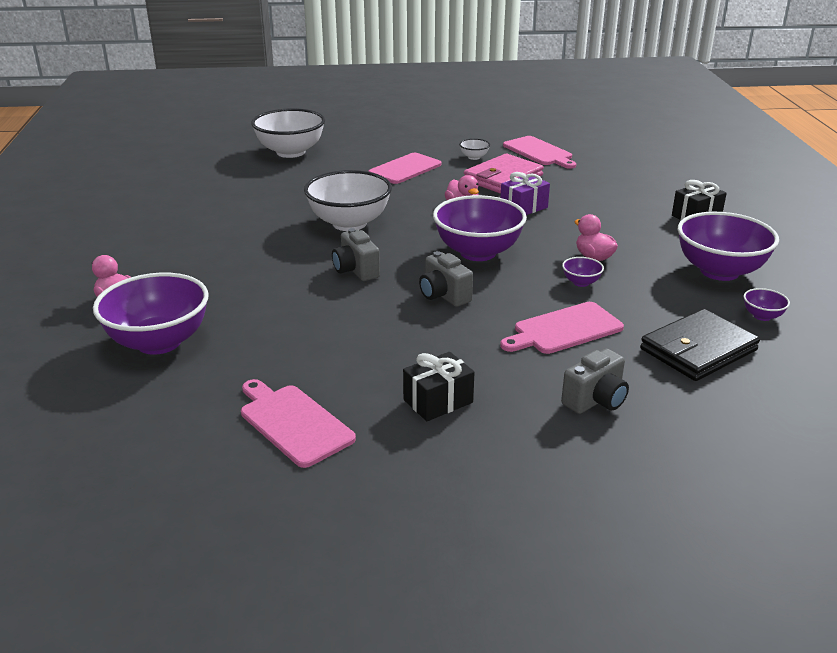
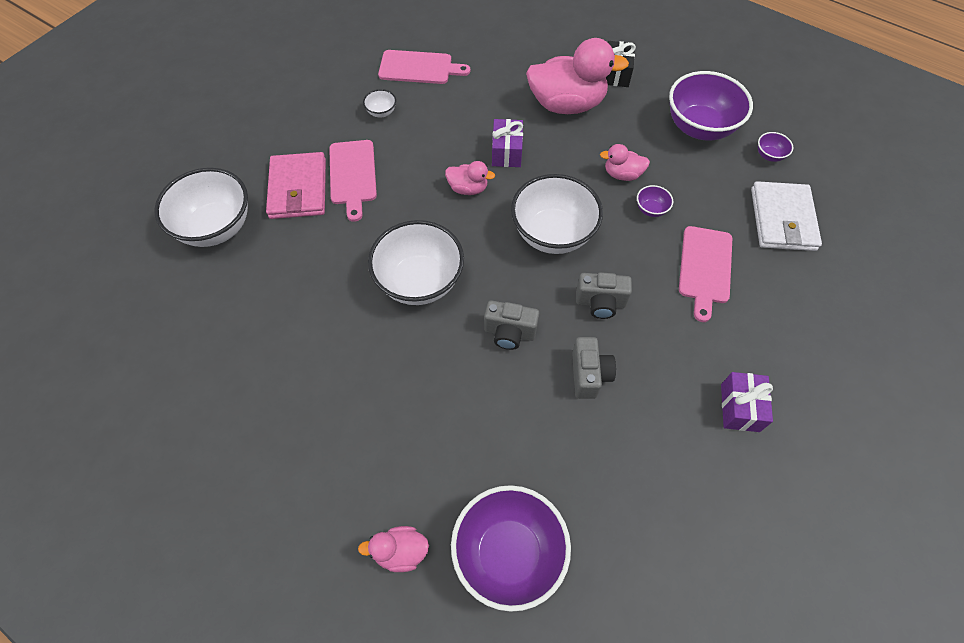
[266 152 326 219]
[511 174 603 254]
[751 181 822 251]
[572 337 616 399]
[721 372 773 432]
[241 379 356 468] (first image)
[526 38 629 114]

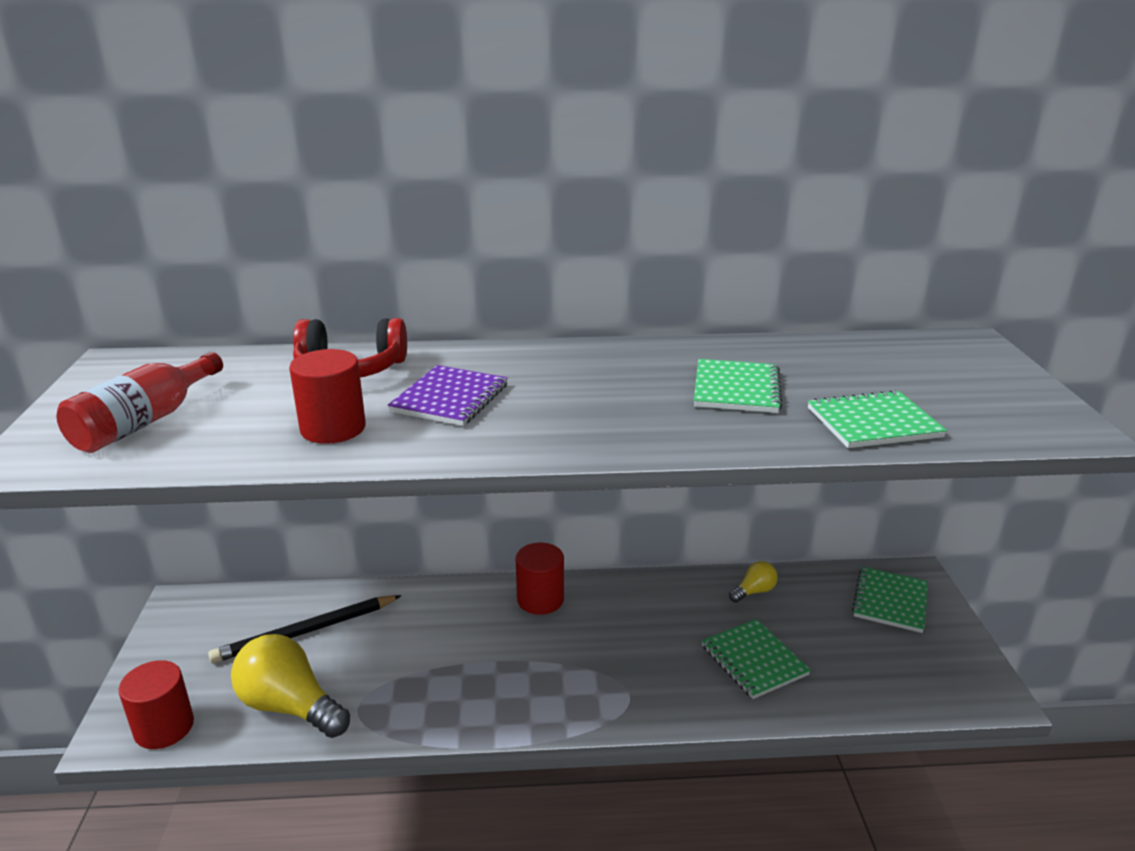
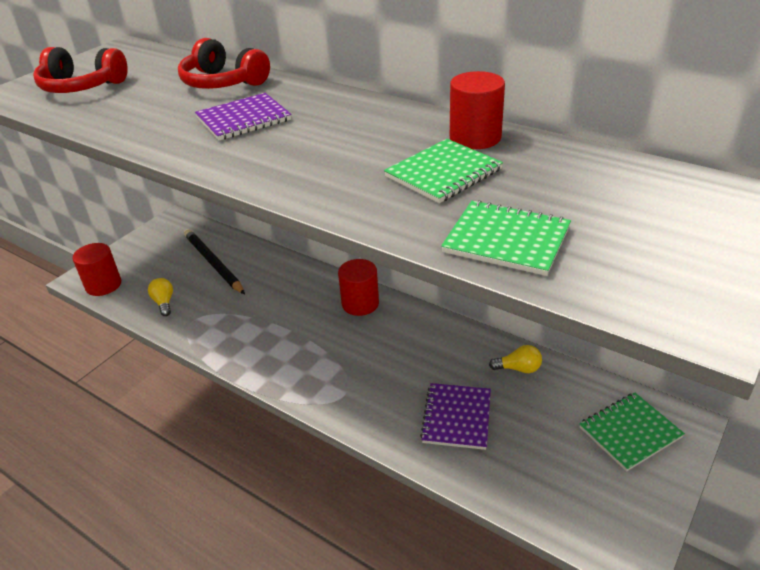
[450 71 505 149]
[33 47 128 93]
[184 229 245 294]
[420 383 491 450]
[148 278 173 316]

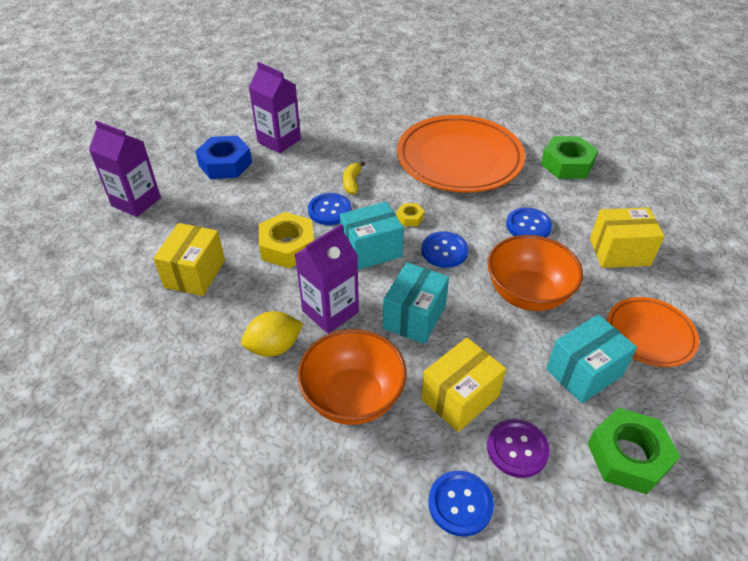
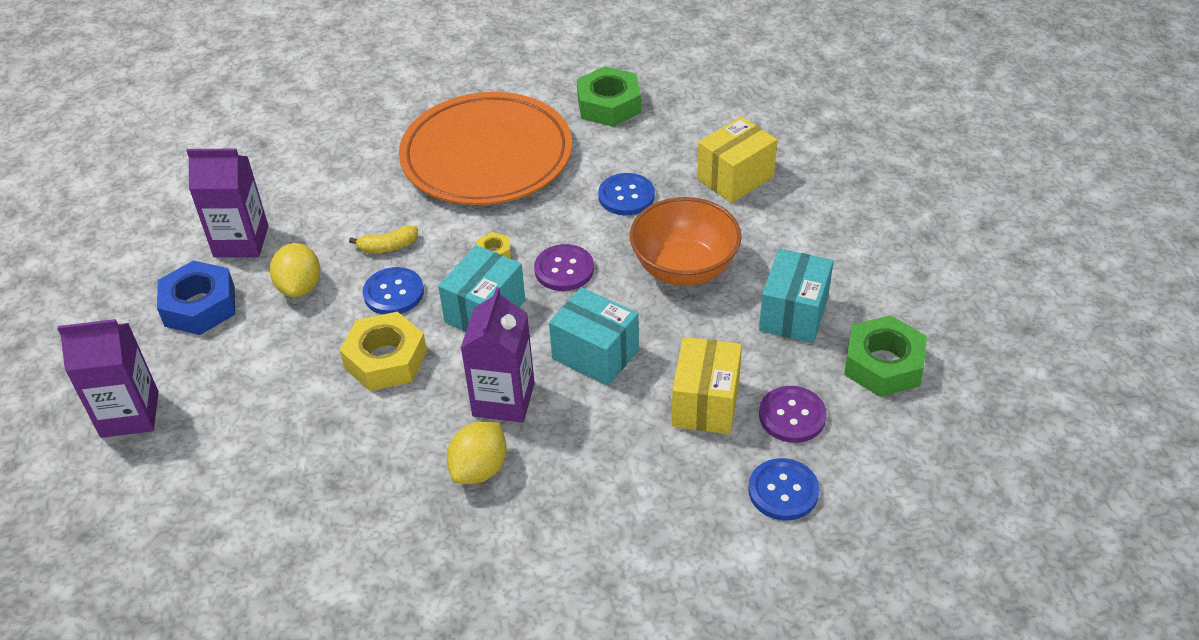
[349 225 418 253]
[153 223 225 296] (first image)
[534 244 594 291]
[549 287 639 386]
[607 297 699 367] (first image)
[297 329 406 425] (first image)
[270 243 321 297]

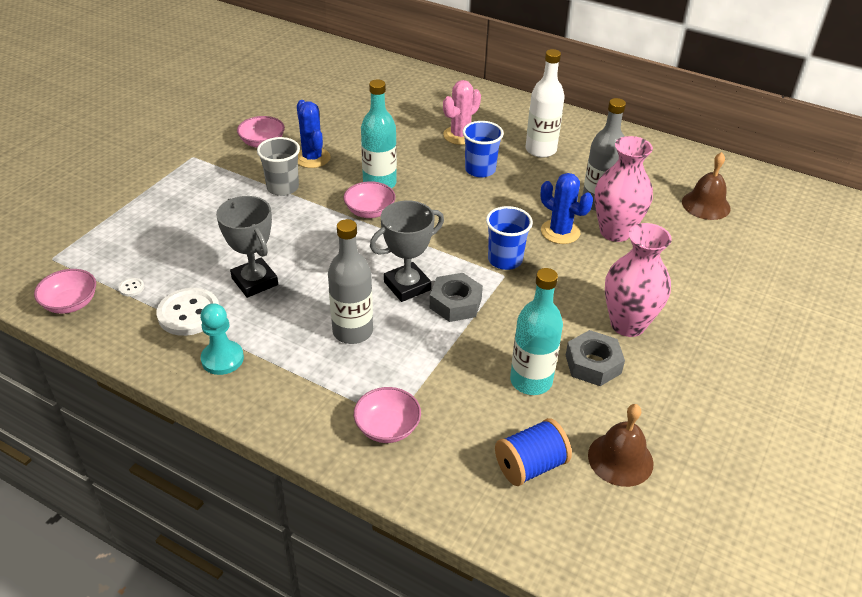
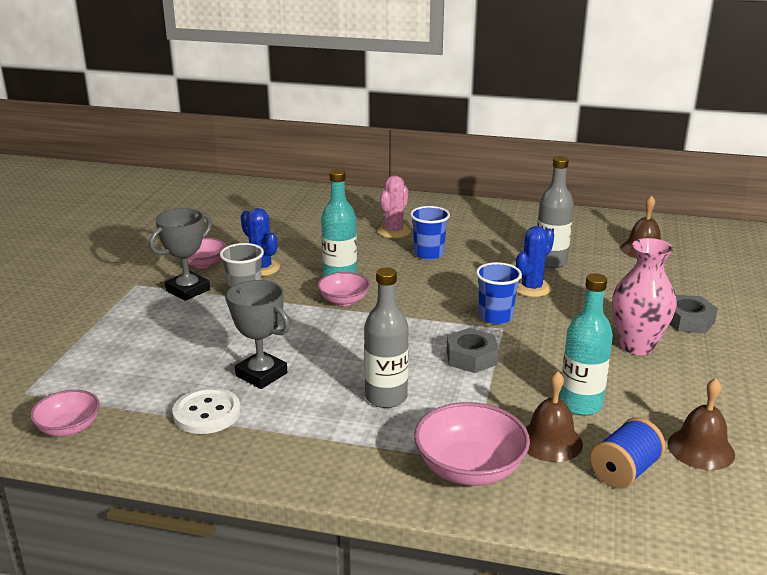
[525 49 565 158] (first image)
[595 136 653 242] (first image)
[516 226 554 297]
[149 208 212 301]
[118 278 144 296] (first image)
[200 303 244 375] (first image)
[669 295 718 333]
[414 402 530 486]
[526 371 583 462]

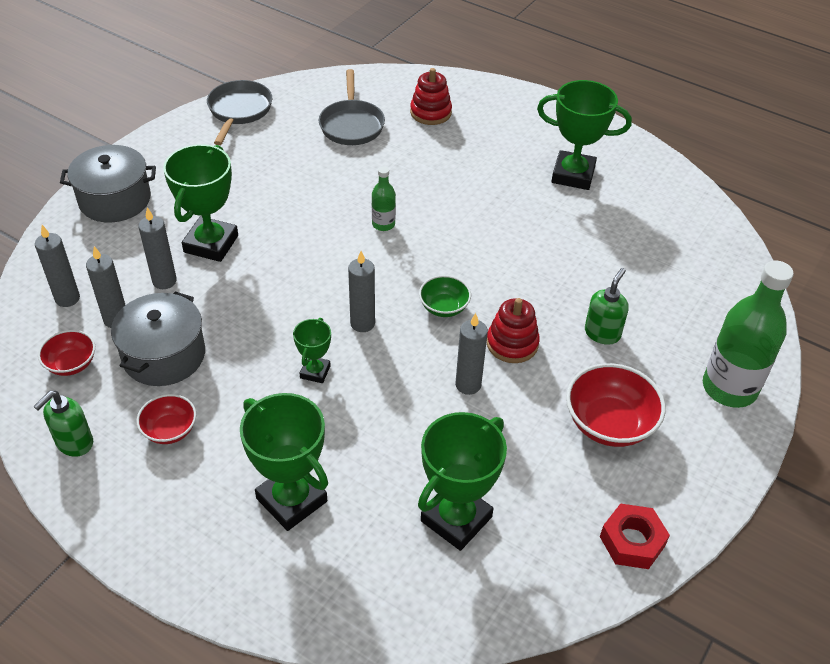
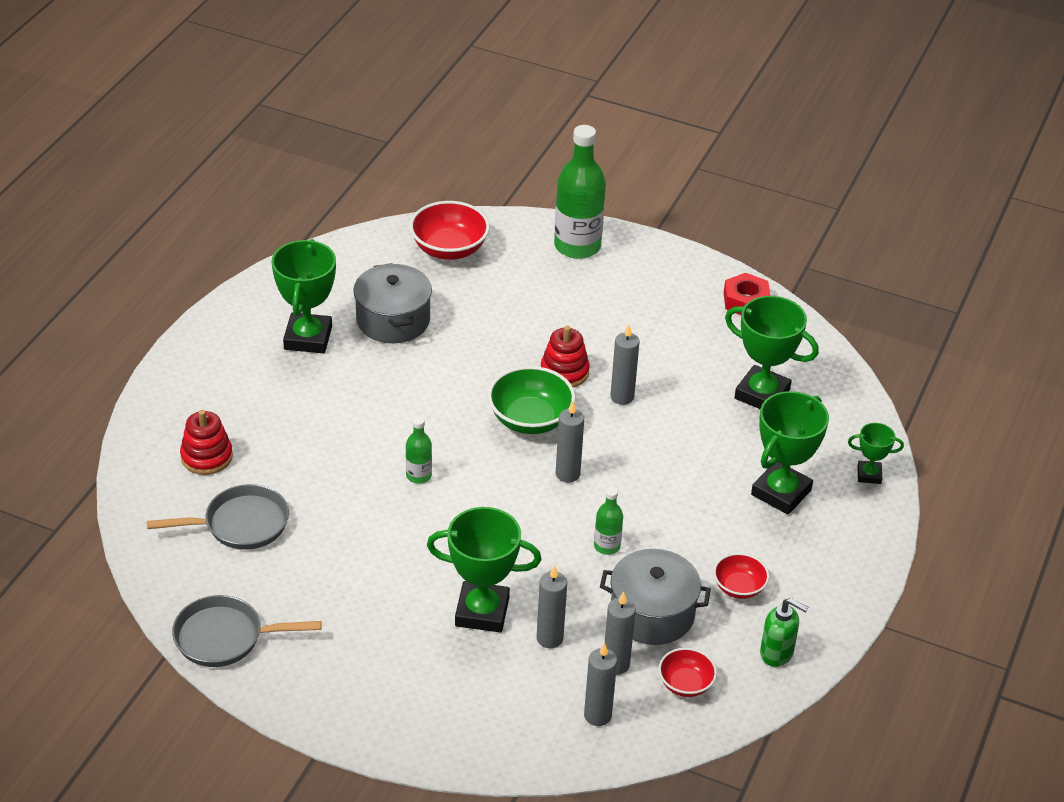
[353 263 432 343]
[585 268 629 345] (first image)
[488 366 576 434]
[848 423 904 484]
[410 201 490 260]
[594 487 623 555]

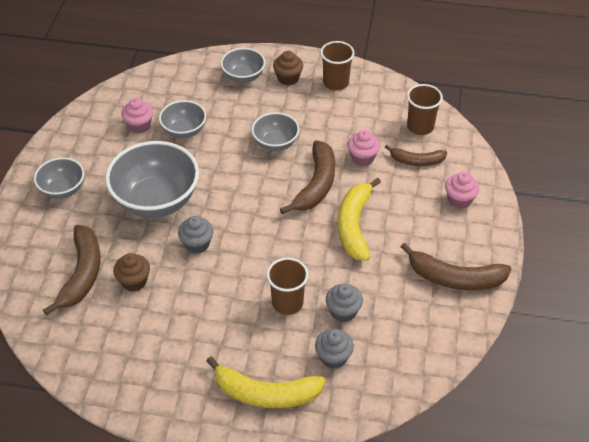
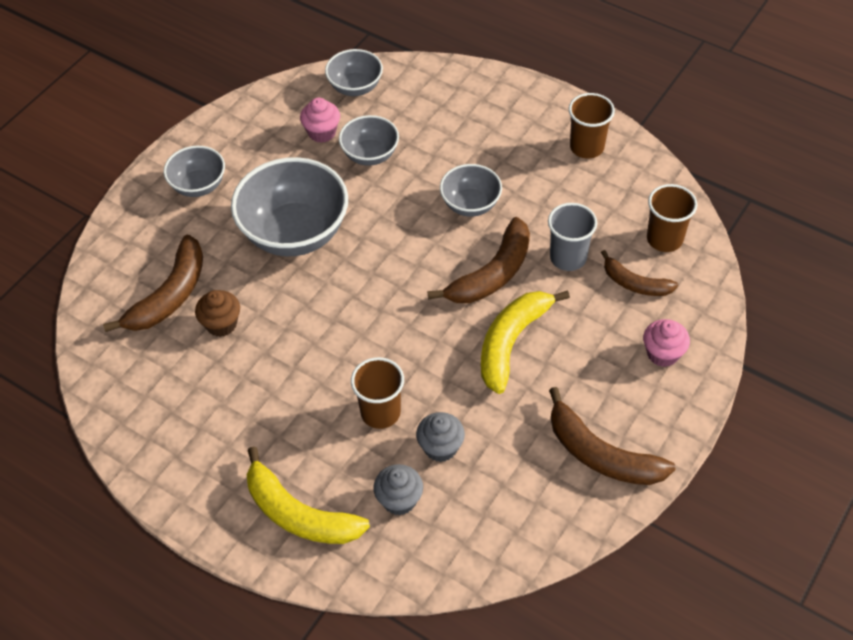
[325 49 383 96]
[273 51 303 86] (first image)
[548 203 597 271]
[178 216 214 254] (first image)

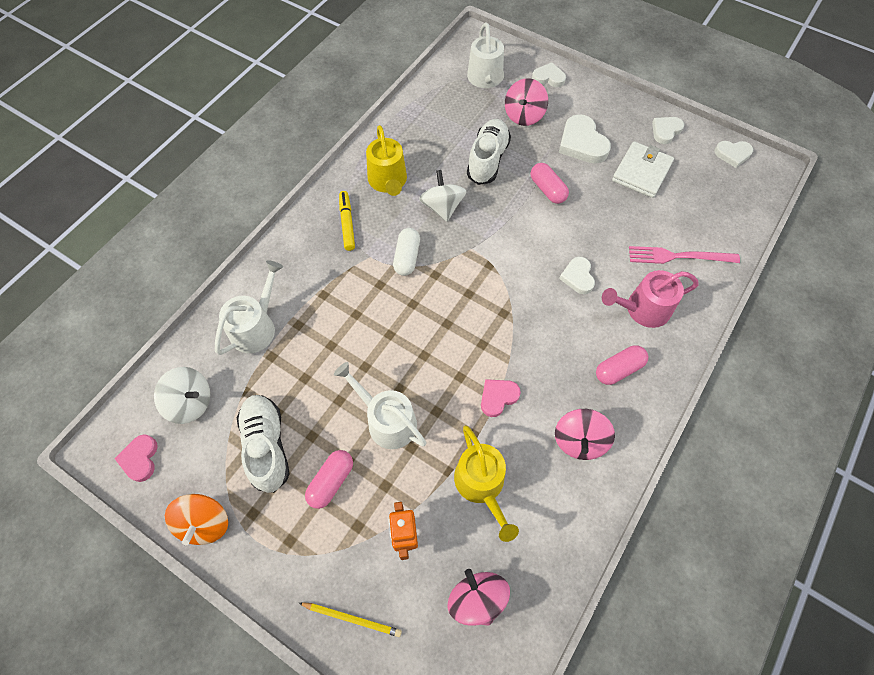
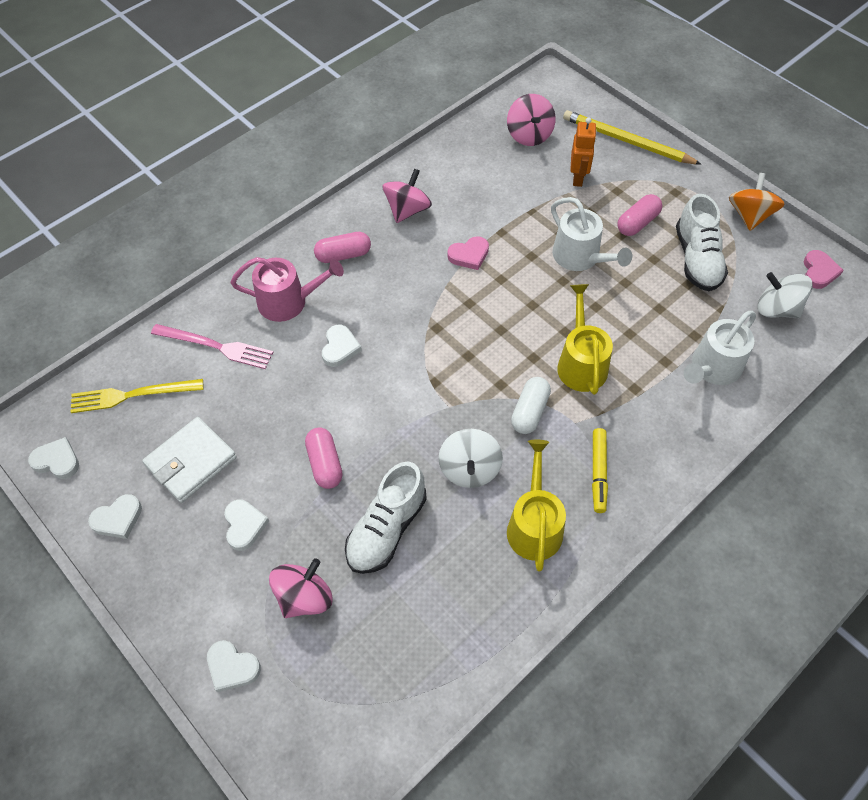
[467 23 504 88] (first image)
[224 500 269 551]
[557 284 613 395]
[563 110 702 165]
[71 379 203 413]

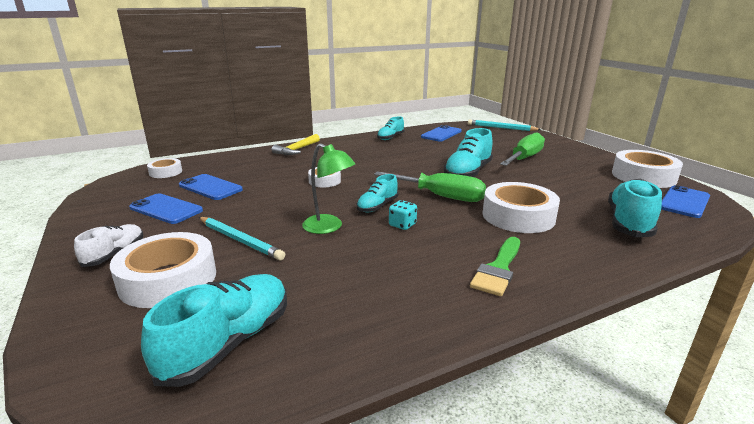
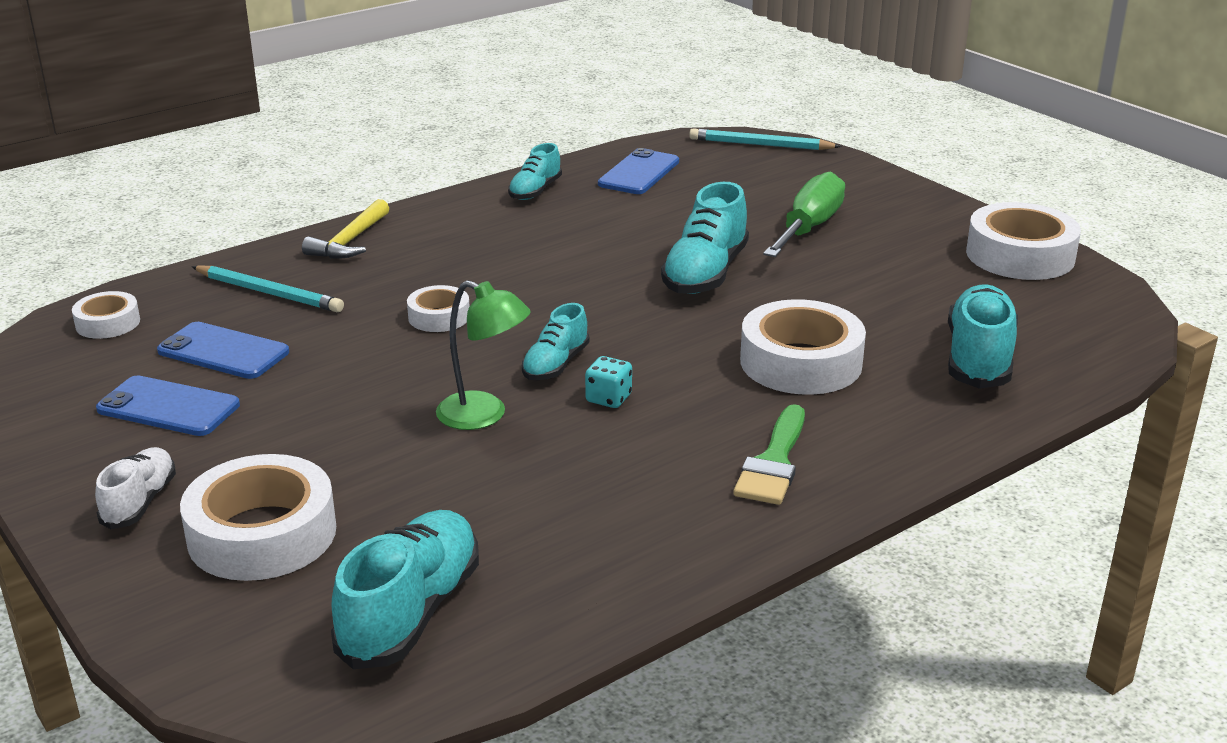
[374 172 486 202] (first image)
[661 185 710 218] (first image)
[192 266 344 312]

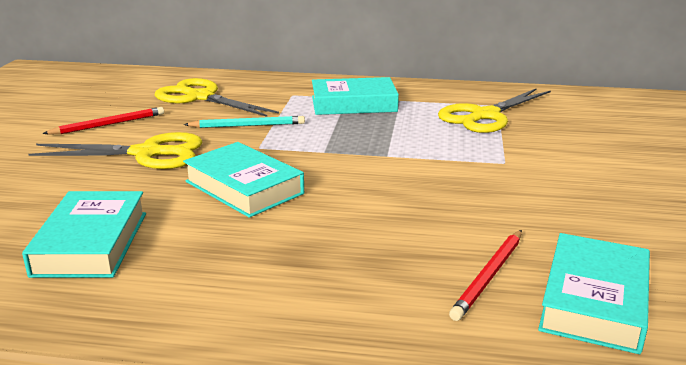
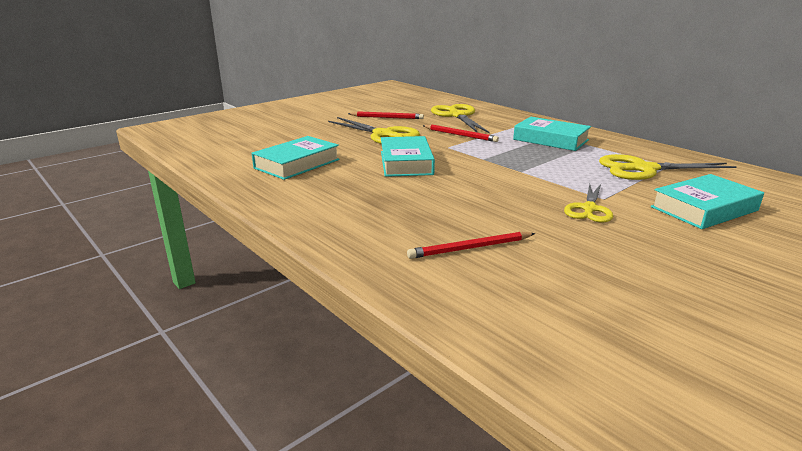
[422 125 499 142]
[651 174 764 229]
[564 184 613 223]

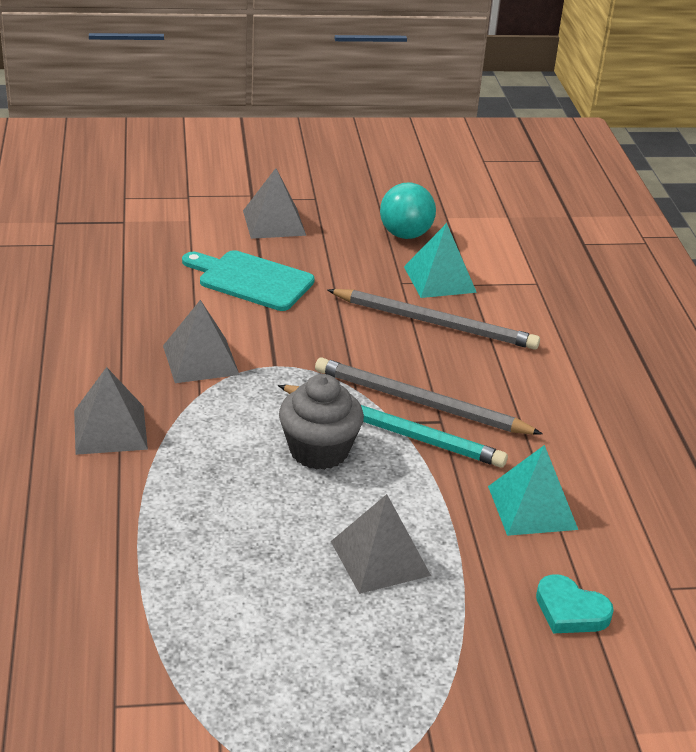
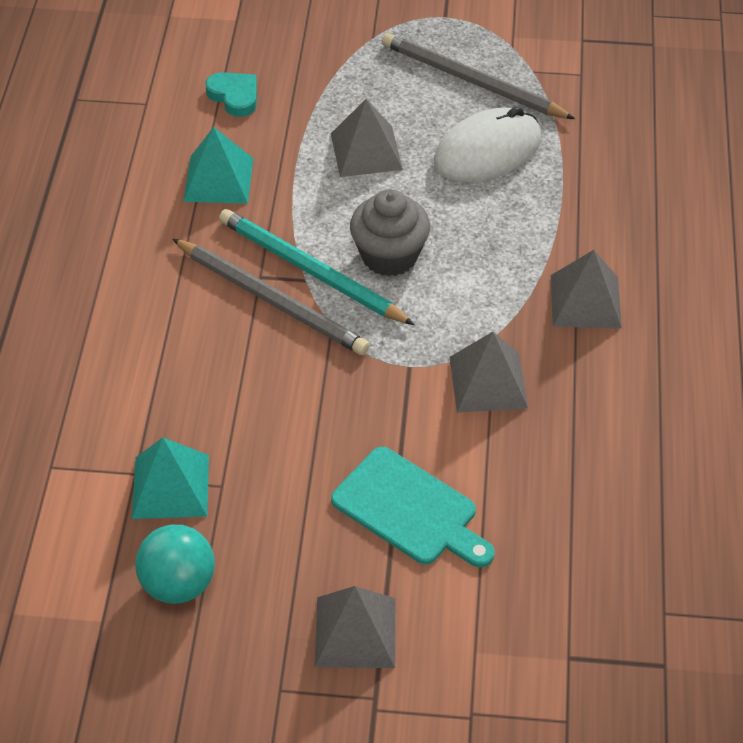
[382 33 575 119]
[434 107 541 182]

